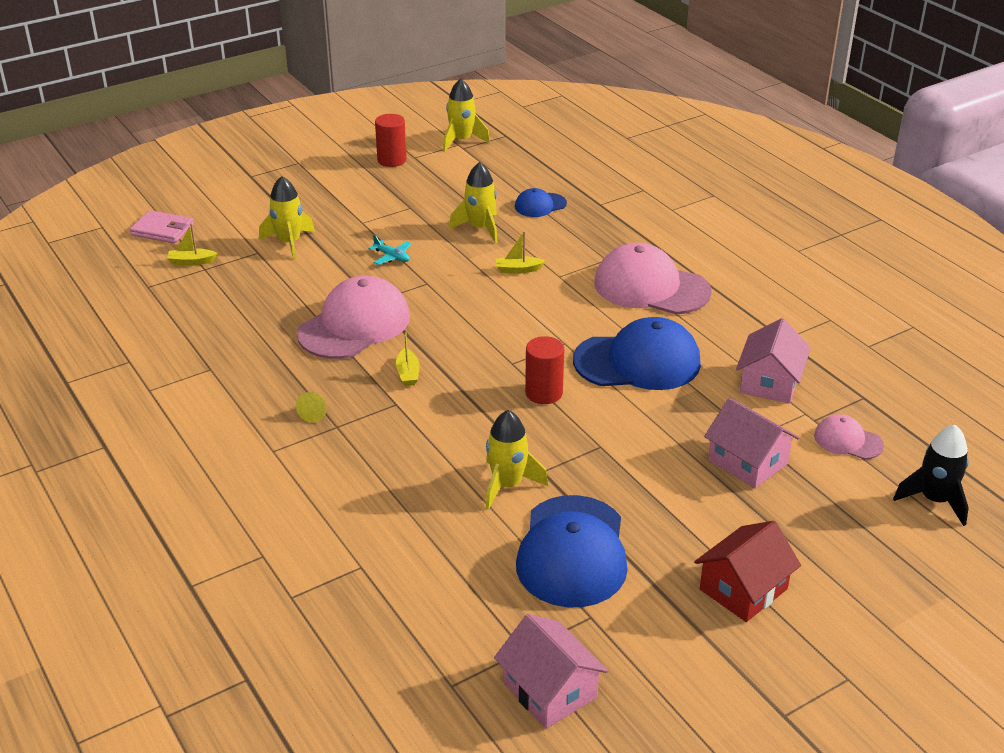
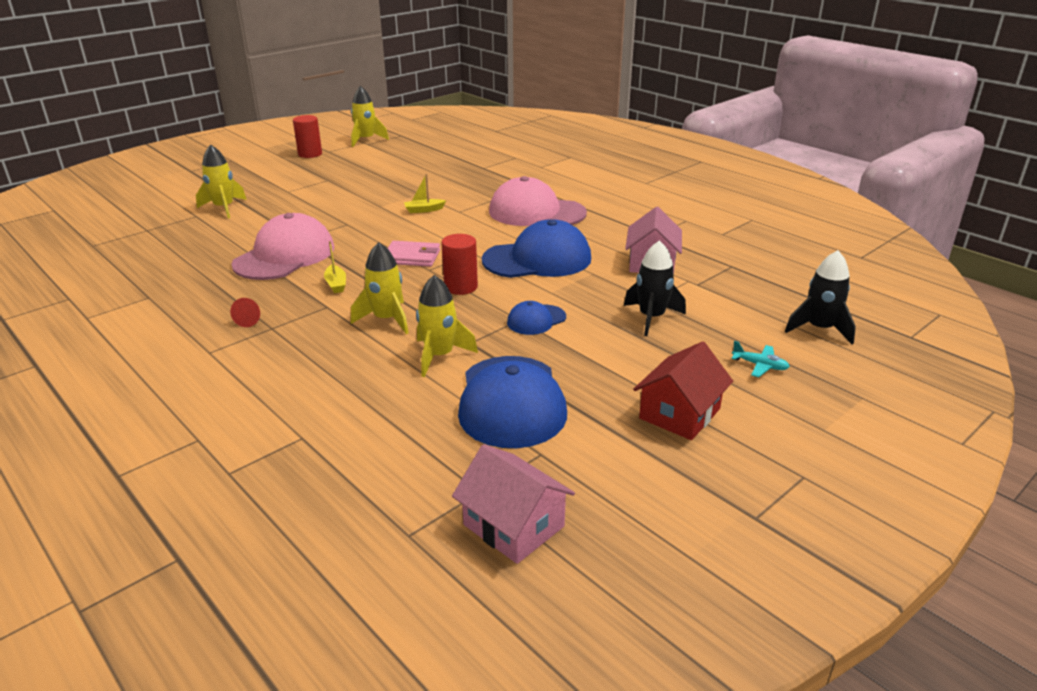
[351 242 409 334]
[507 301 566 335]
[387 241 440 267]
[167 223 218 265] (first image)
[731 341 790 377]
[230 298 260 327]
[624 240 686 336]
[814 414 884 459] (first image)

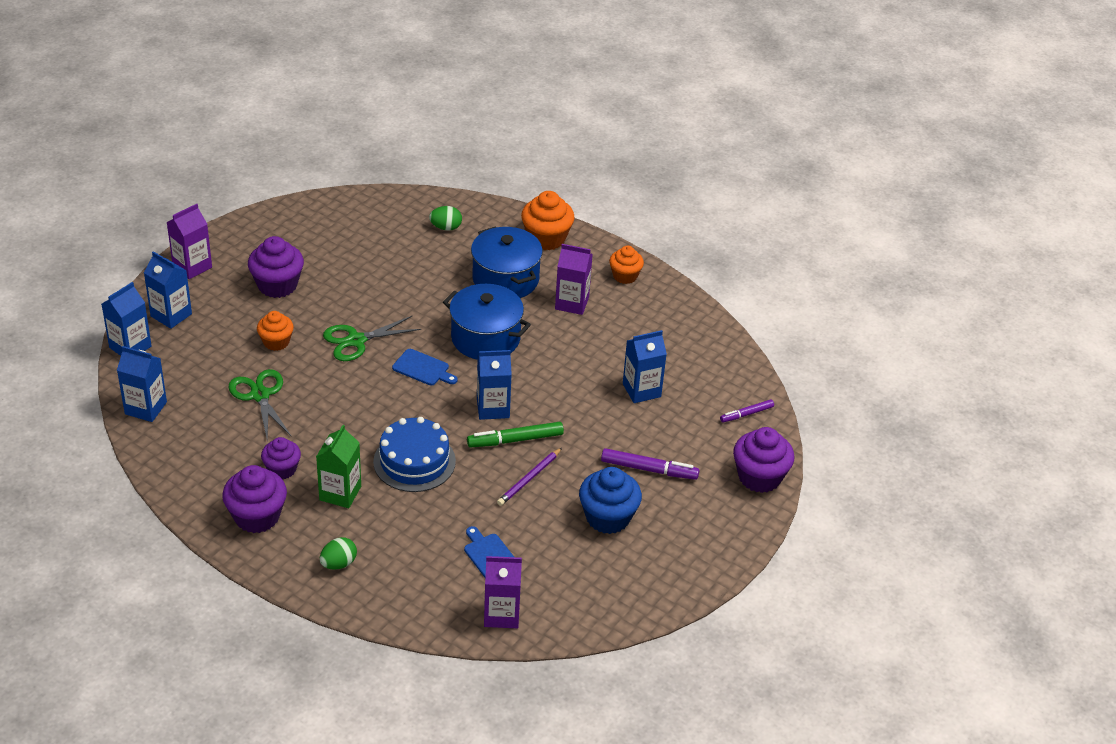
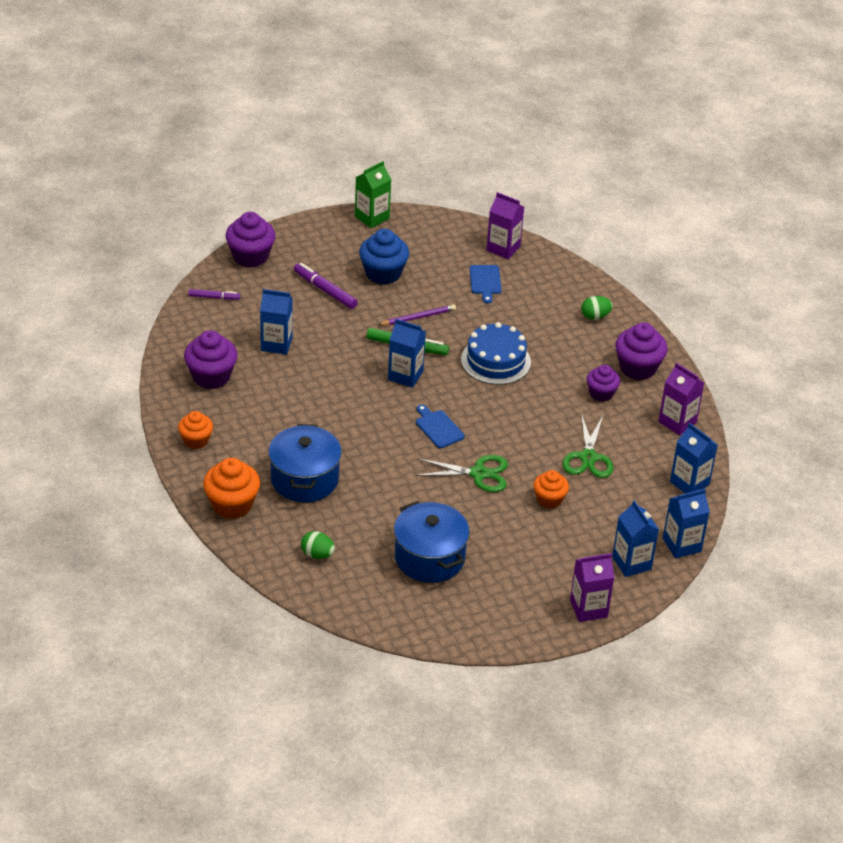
[184 330 237 389]
[658 363 704 435]
[394 501 470 583]
[355 161 391 228]

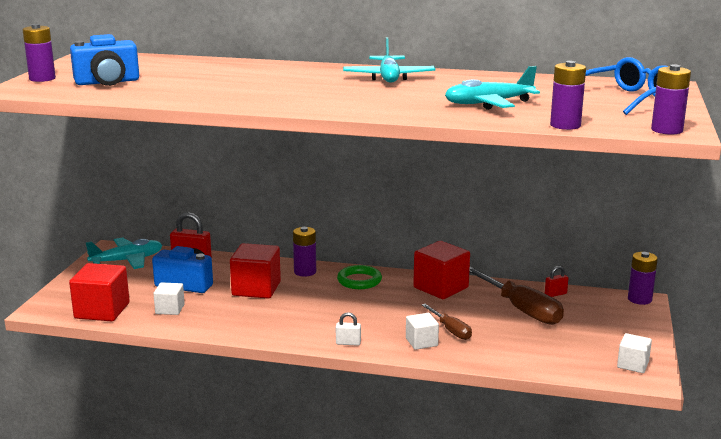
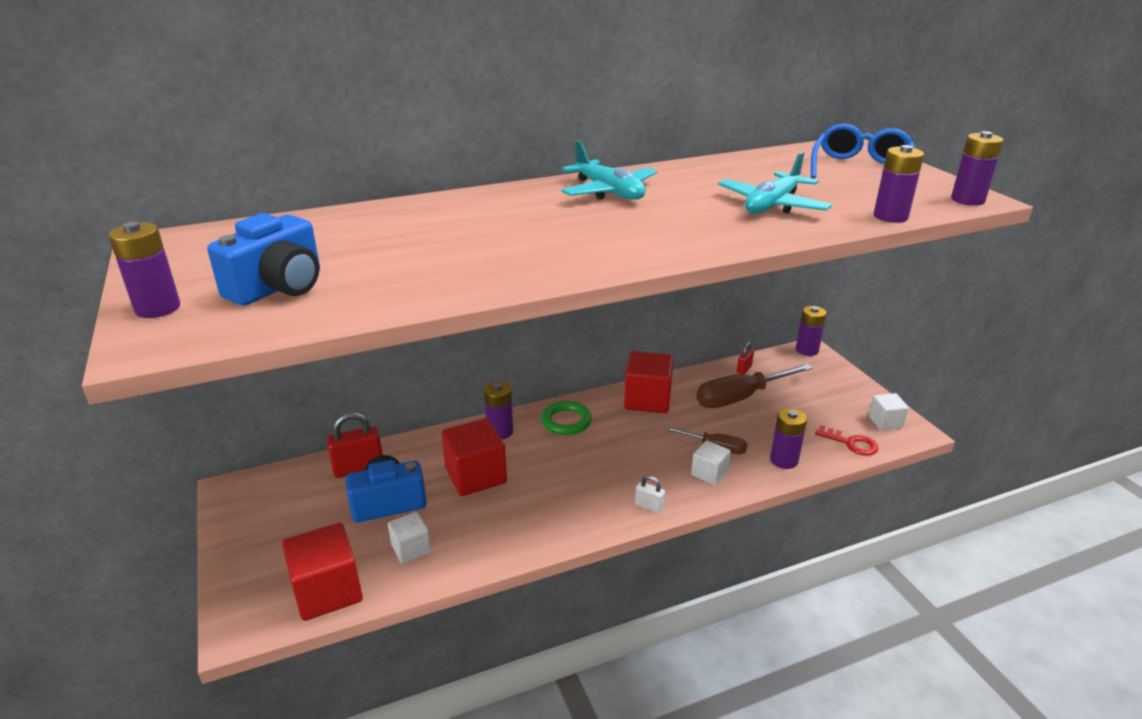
[85 237 162 269] (first image)
[696 364 813 408]
[635 475 665 513]
[770 408 807 469]
[815 425 878 456]

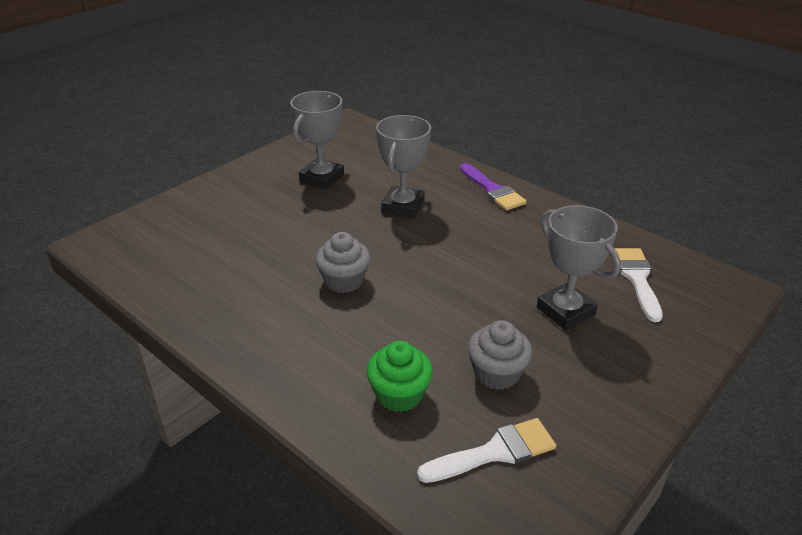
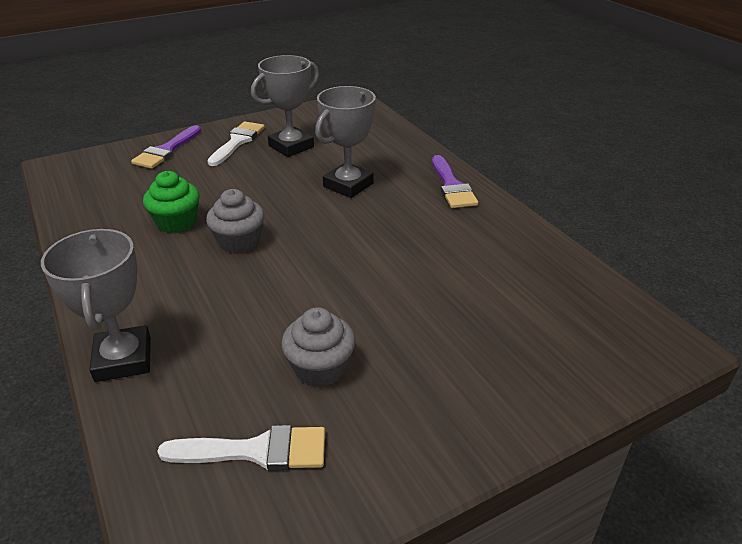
[41 229 151 382]
[207 122 265 166]
[143 171 200 233]
[131 125 201 169]

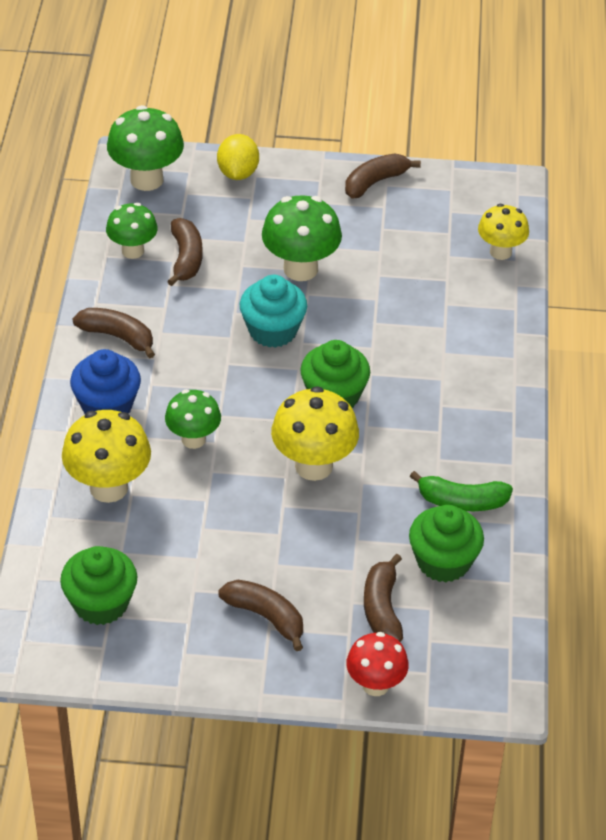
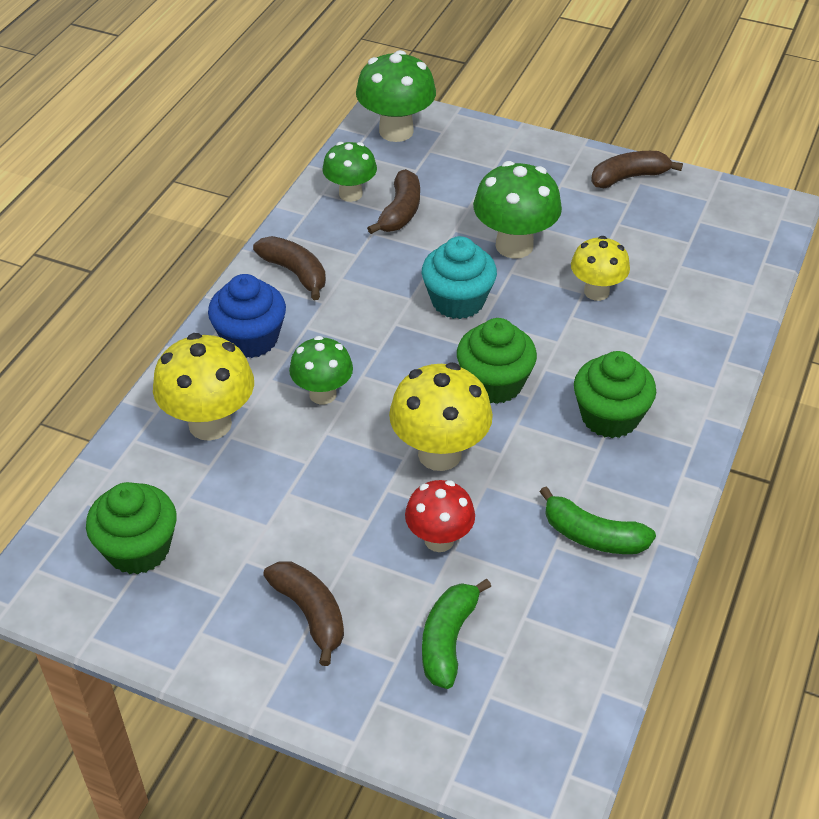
[217 134 259 180] (first image)
[571 236 630 301]
[574 351 656 438]
[422 579 491 689]
[405 480 475 552]

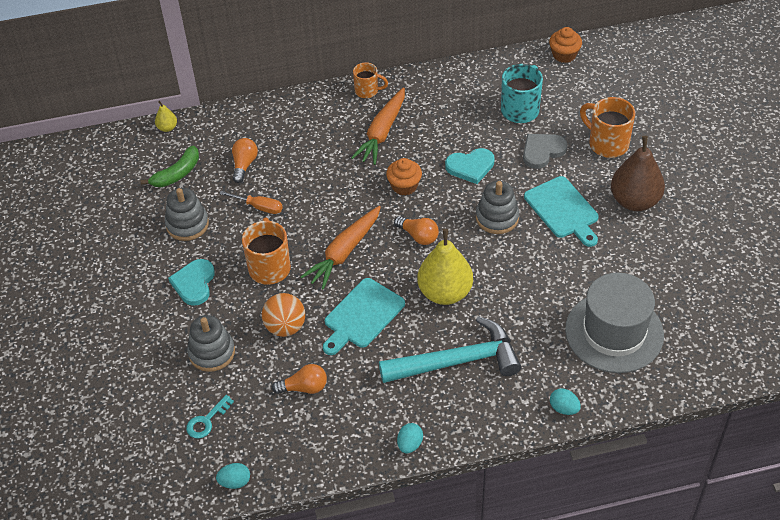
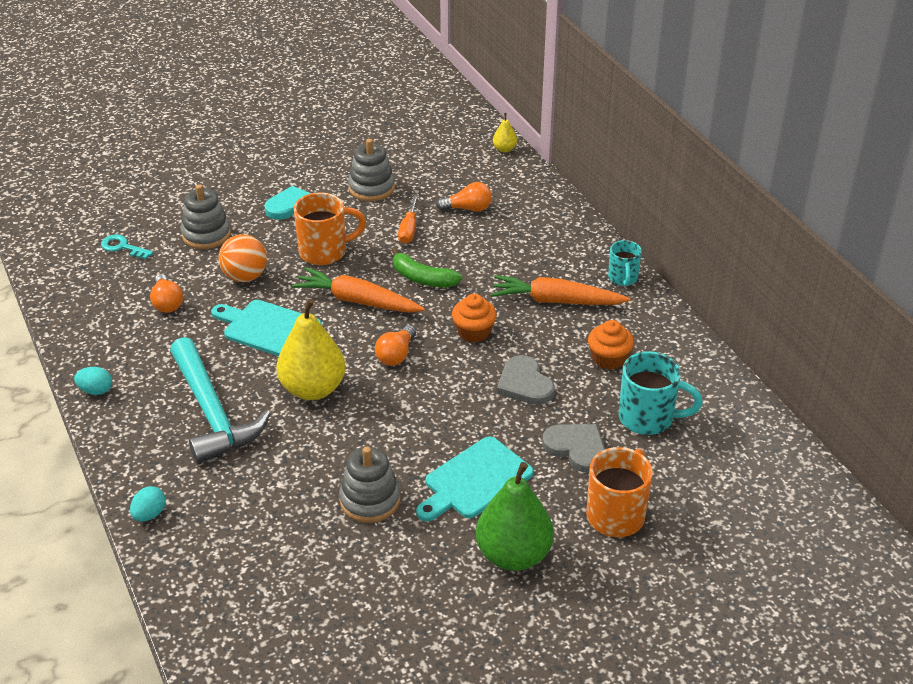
[588 320 634 370]
[608 240 642 286]
[476 462 554 571]
[392 248 462 288]
[497 355 555 405]
[339 447 400 523]
[565 273 664 373] (first image)
[216 463 250 489] (first image)

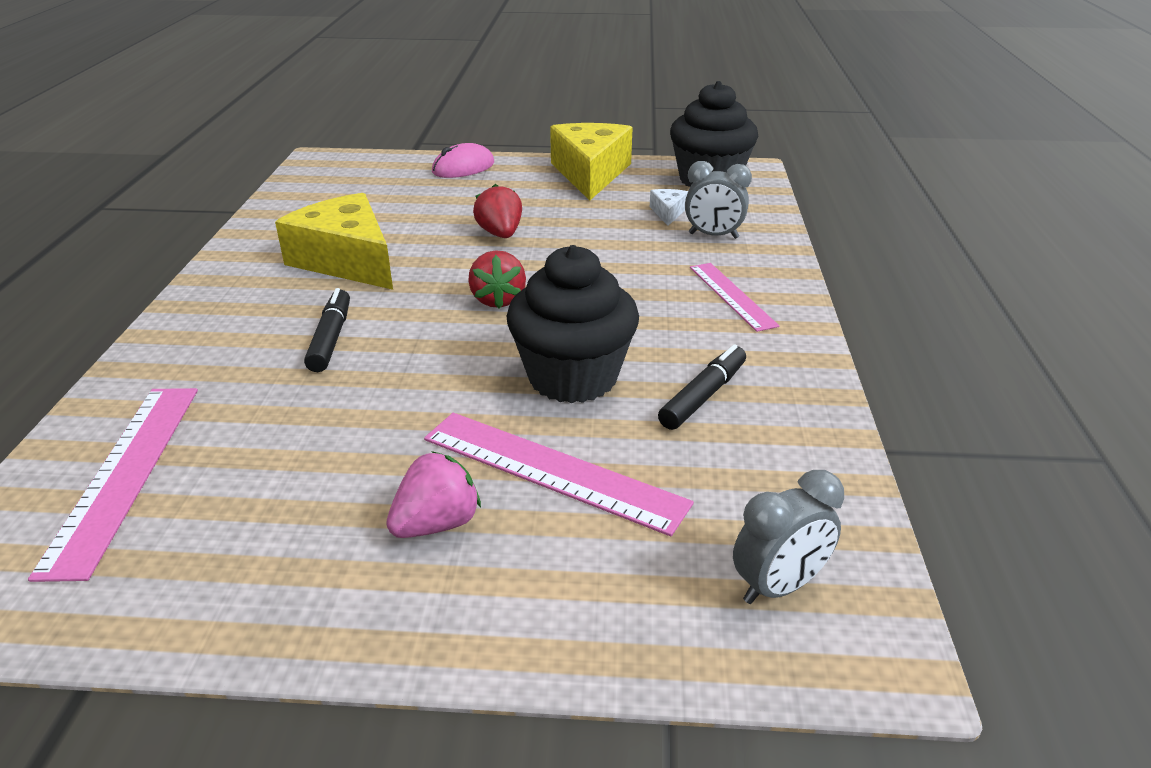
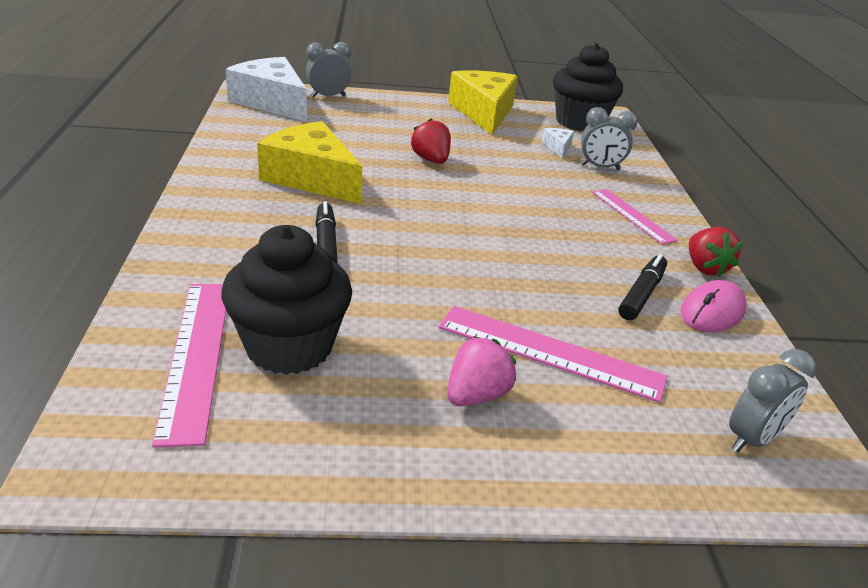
[680 280 746 332]
[221 225 352 375]
[689 227 743 277]
[306 42 351 98]
[226 57 307 122]

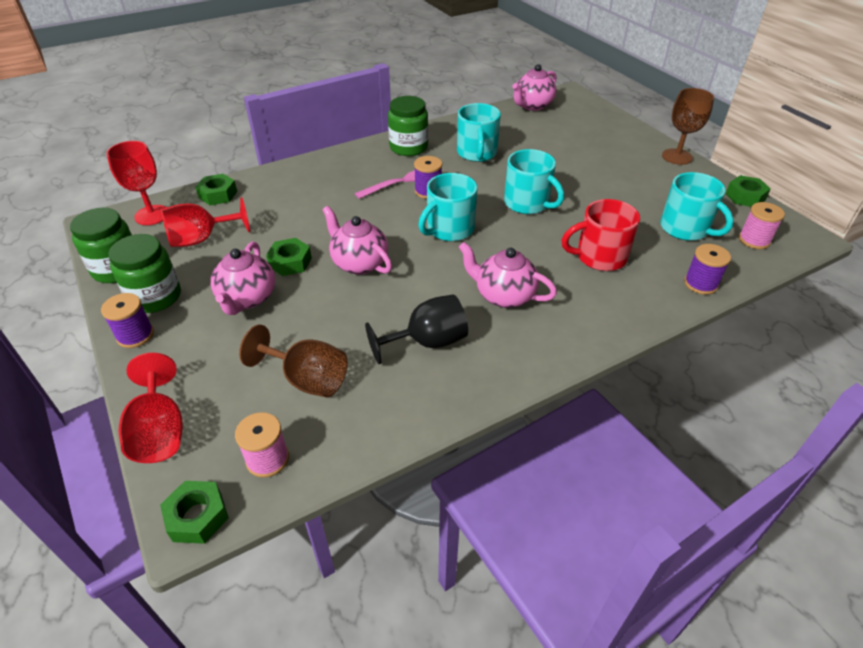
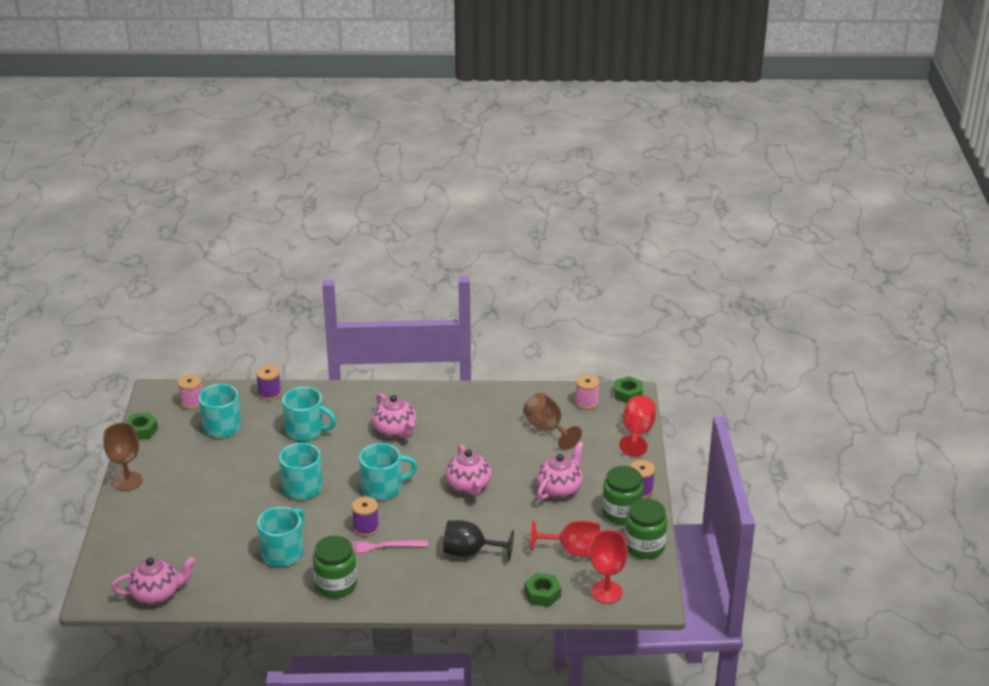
[282 387 336 441]
[266 238 312 276] (first image)
[443 520 514 561]

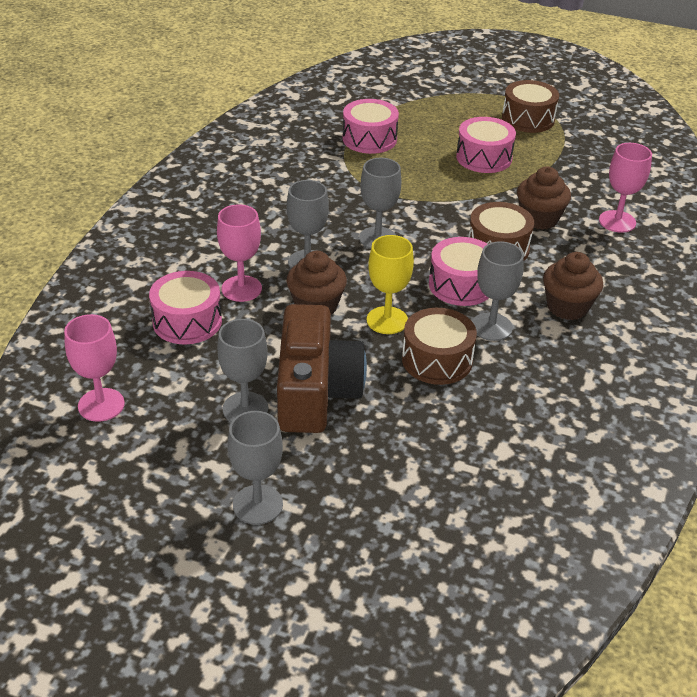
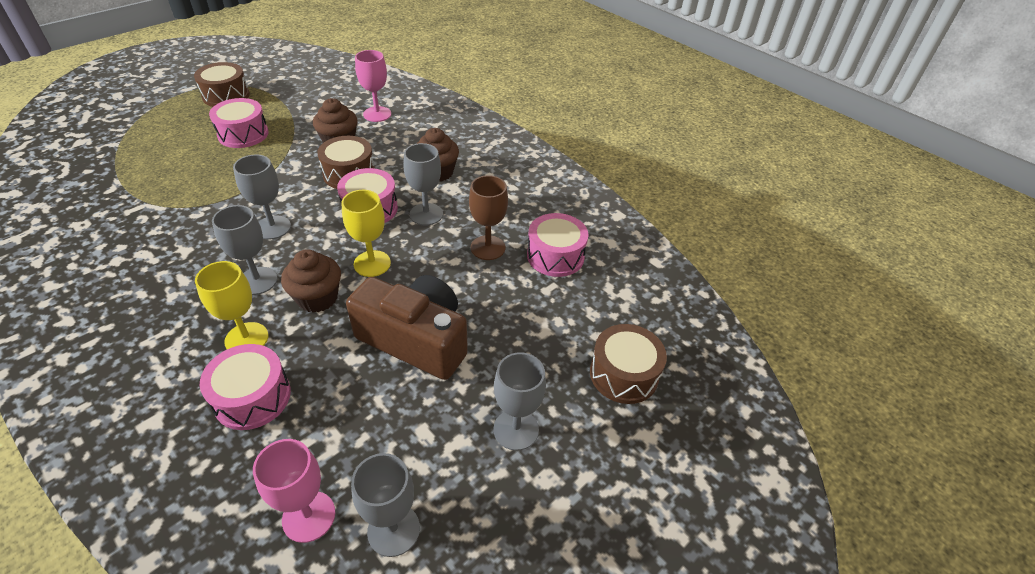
[527 213 589 277]
[195 261 268 349]
[590 324 667 404]
[351 453 420 557]
[469 175 508 260]

